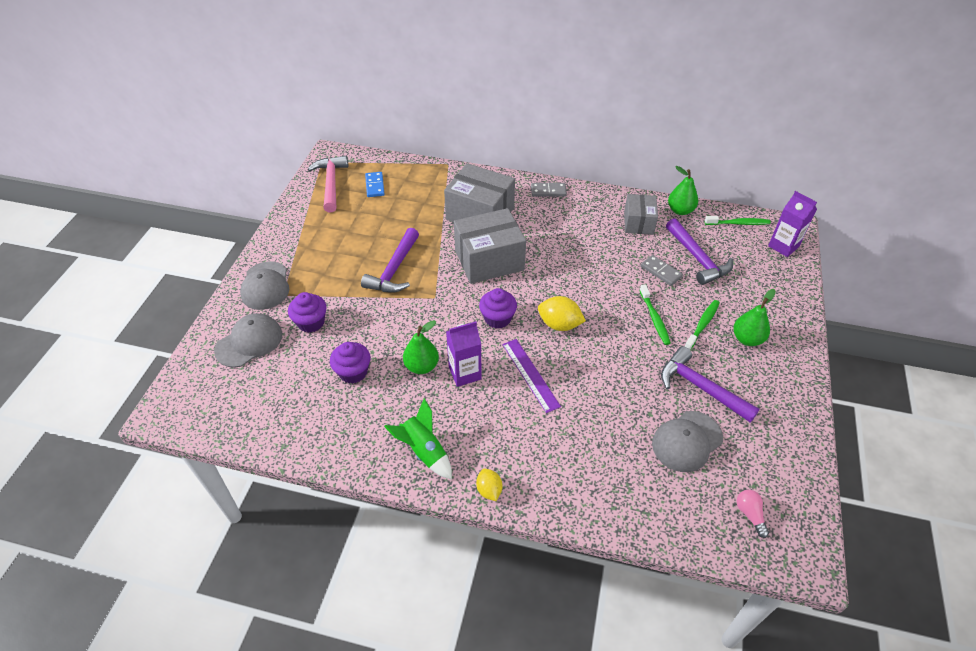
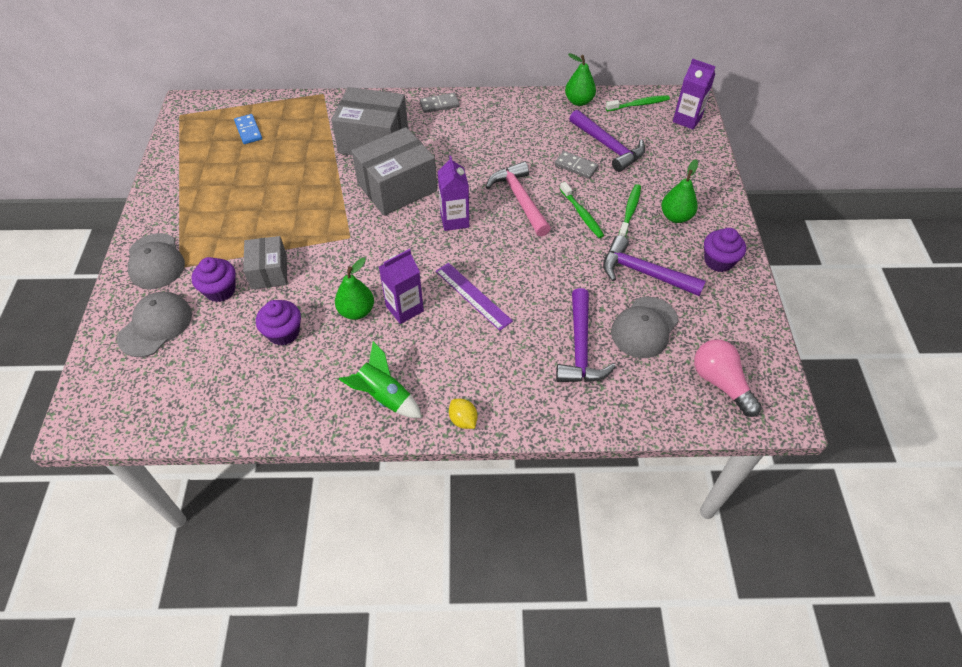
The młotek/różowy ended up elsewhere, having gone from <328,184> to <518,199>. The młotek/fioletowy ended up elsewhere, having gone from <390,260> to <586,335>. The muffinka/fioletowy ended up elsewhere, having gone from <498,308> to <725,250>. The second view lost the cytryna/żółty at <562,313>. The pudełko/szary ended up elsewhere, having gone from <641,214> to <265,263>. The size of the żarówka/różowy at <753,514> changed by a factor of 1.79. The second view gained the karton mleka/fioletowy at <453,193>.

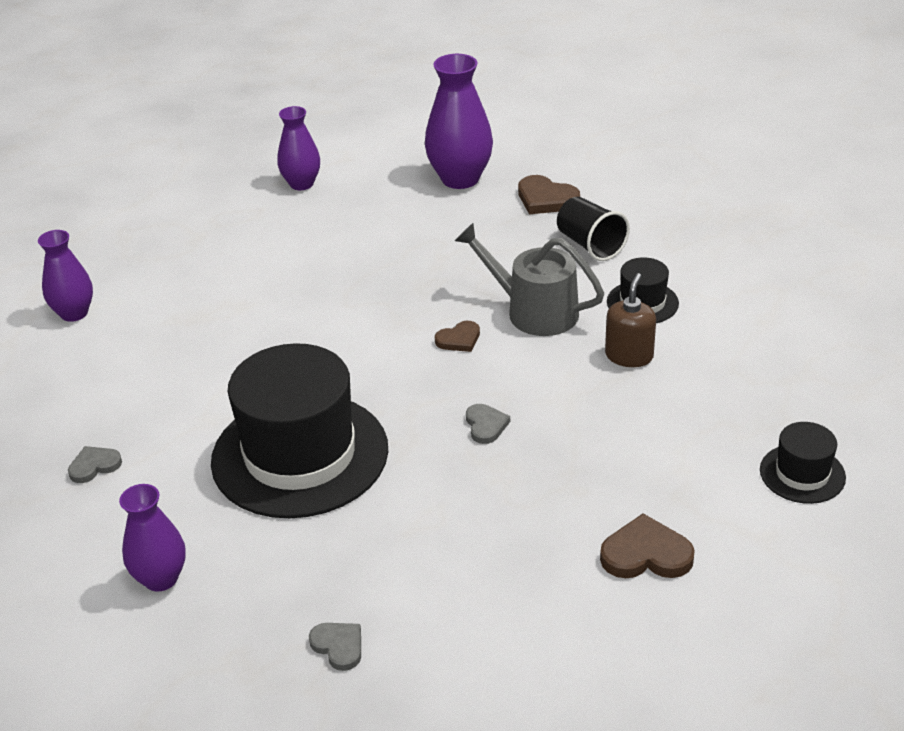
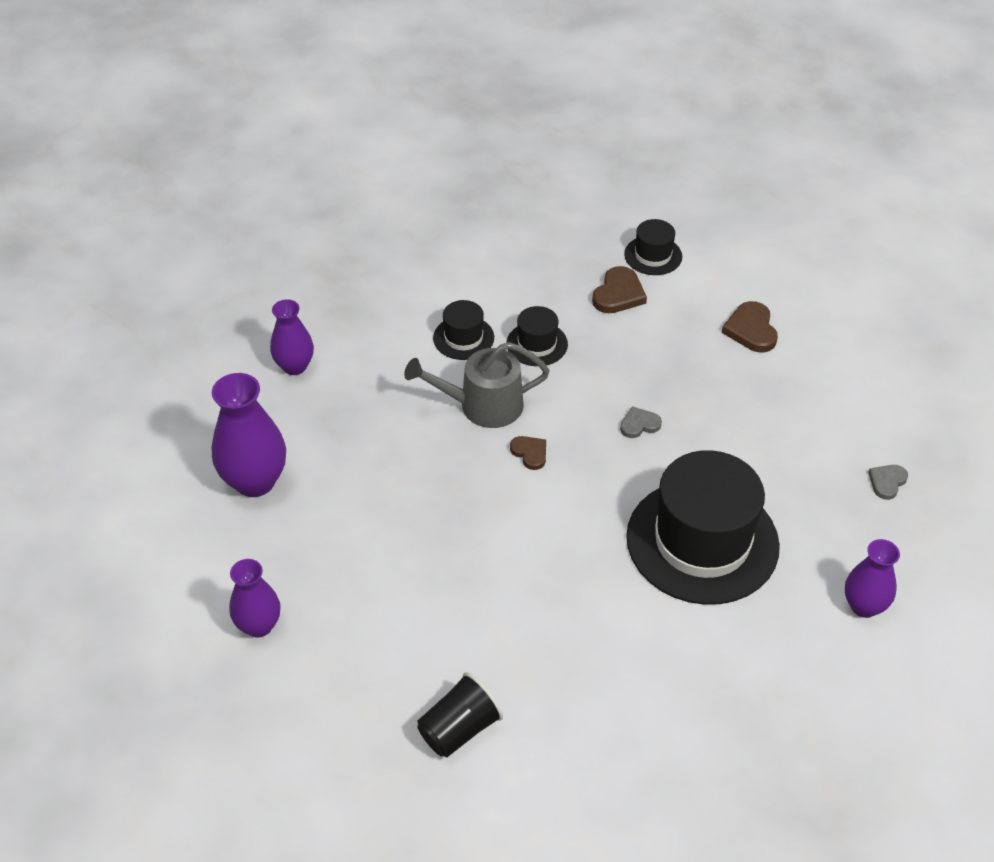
The wazon/fioletowy ended up elsewhere, having gone from <65,276> to <292,337>. The second view lost the serce/szary at <95,464>. The konewka/szary at <529,279> ended up facing another way, 60 degrees clockwise from before. The serce/brązowy ended up elsewhere, having gone from <549,194> to <619,289>. The szklanka/czarny ended up elsewhere, having gone from <593,229> to <460,715>. Where the dozownik mydła/brązowy stood at <630,320>, the kapelusz/czarny came to stand at <537,336>.

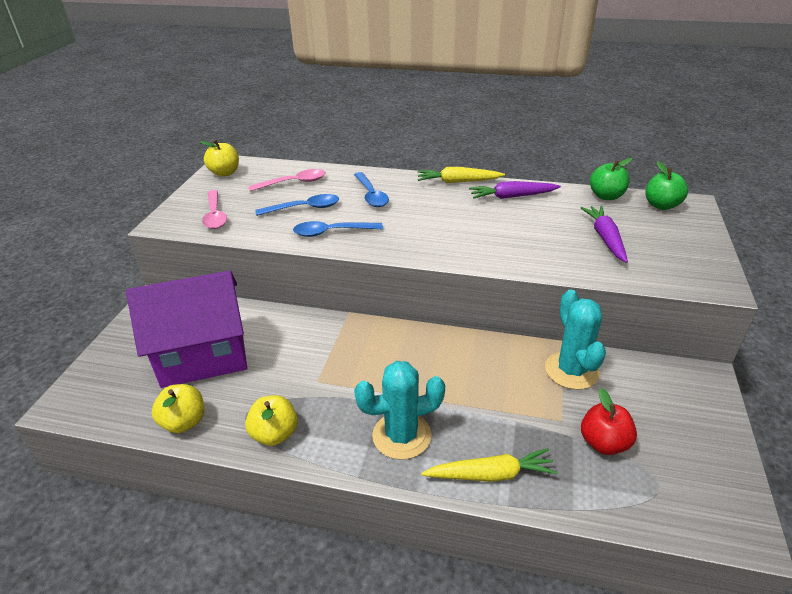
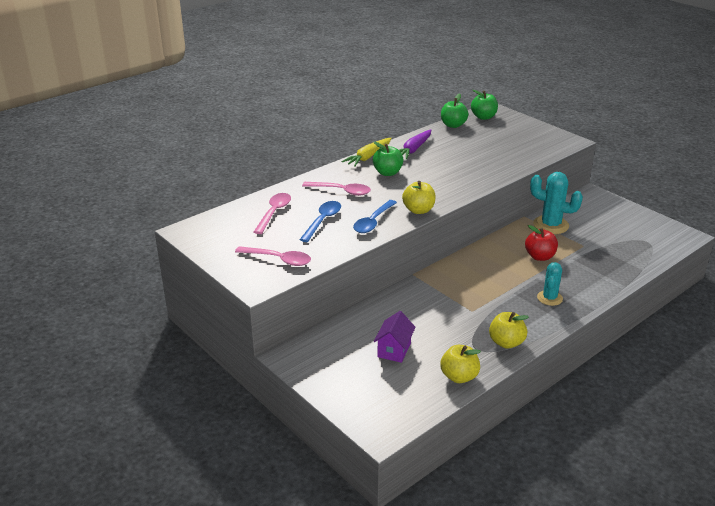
The size of the domek/fioletowy at <186,329> changed by a factor of 0.45. The jabłko/żółty ended up elsewhere, having gone from <219,158> to <419,197>. What was the łyżka/niebieski at <371,189> turned into the łyżka/różowy at <336,189>. The size of the kaktus/turkusowy at <399,410> changed by a factor of 0.63. The second view lost the marchewka/żółty at <489,465>. The second view lost the marchewka/fioletowy at <604,234>. The jabłko/czerwony ended up elsewhere, having gone from <609,421> to <541,243>. The second view gained the jabłko/zielony at <388,159>.

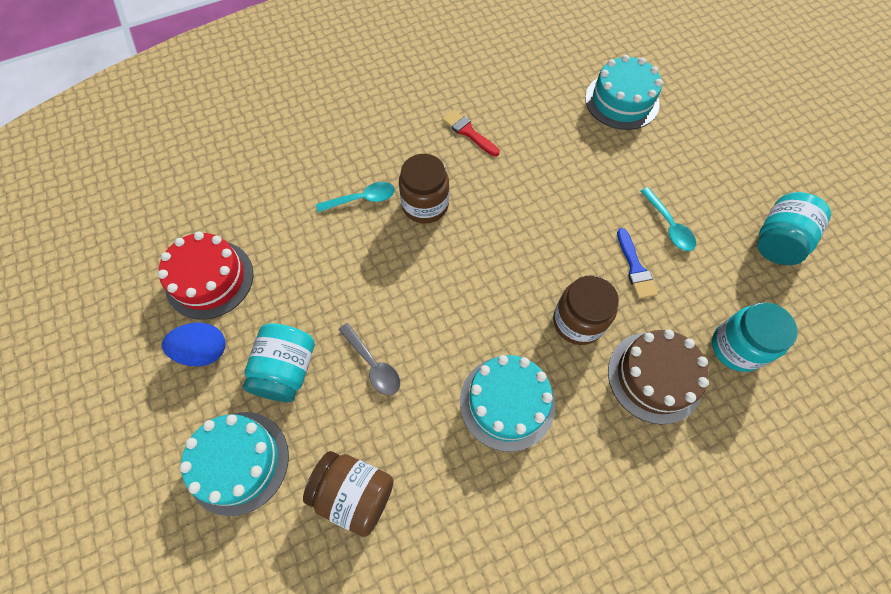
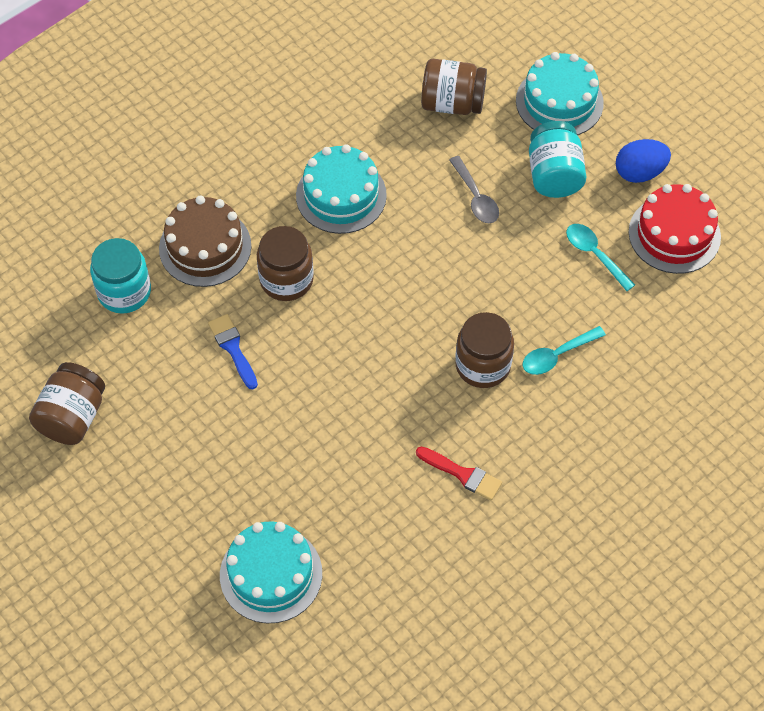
The łyżka/szary at <369,359> ended up facing another way, 150 degrees counterclockwise from before. The łyżka/turkusowy ended up elsewhere, having gone from <668,219> to <600,257>. What was the słoik/turkusowy at <794,228> turned into the słoik/brązowy at <67,403>.

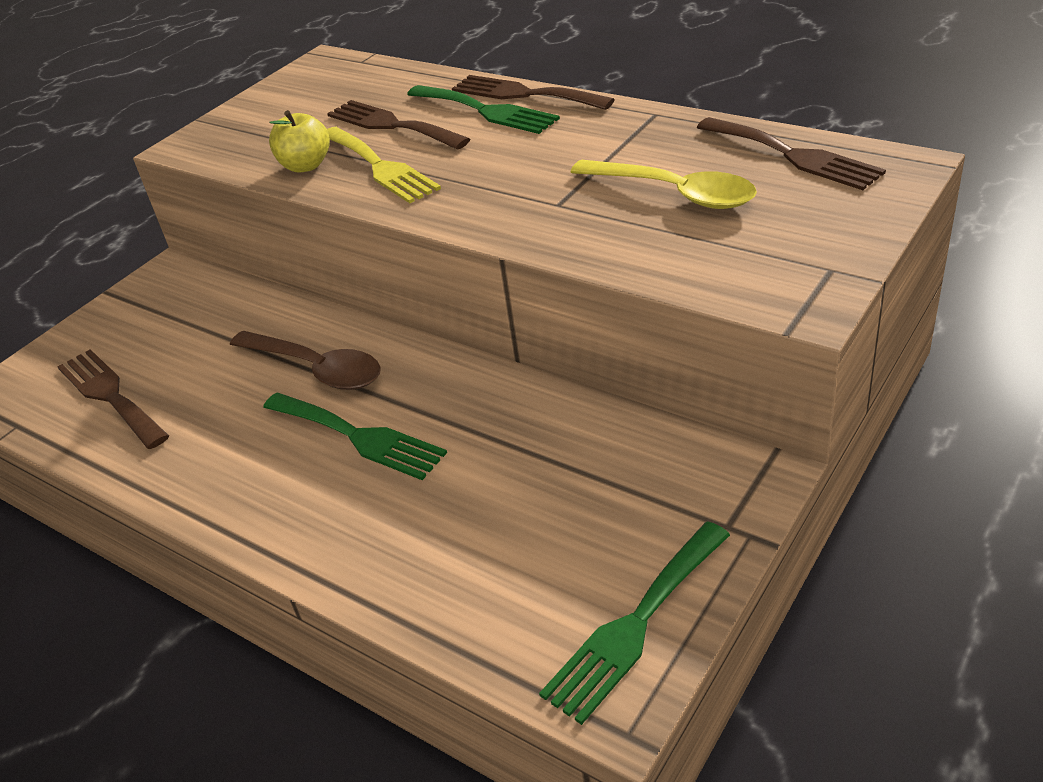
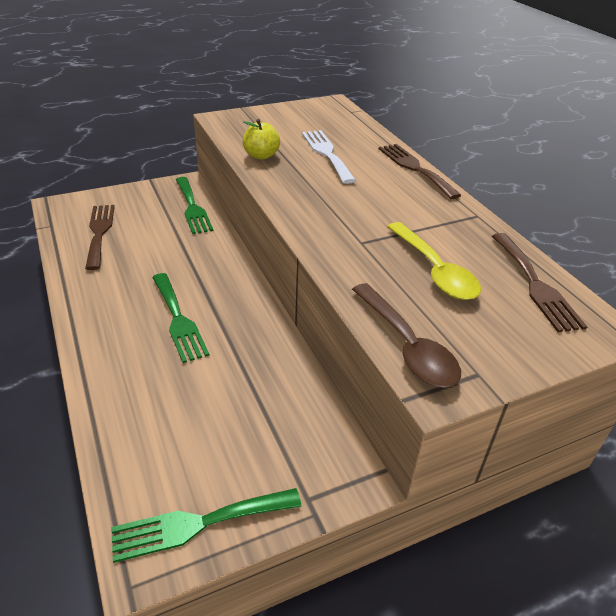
The łyżka/brązowy ended up elsewhere, having gone from <305,360> to <406,335>. What was the widelec/brązowy at <398,125> turned into the widelec/biały at <329,157>. The second view lost the widelec/żółty at <384,165>. The widelec/zielony ended up elsewhere, having gone from <483,109> to <194,205>.

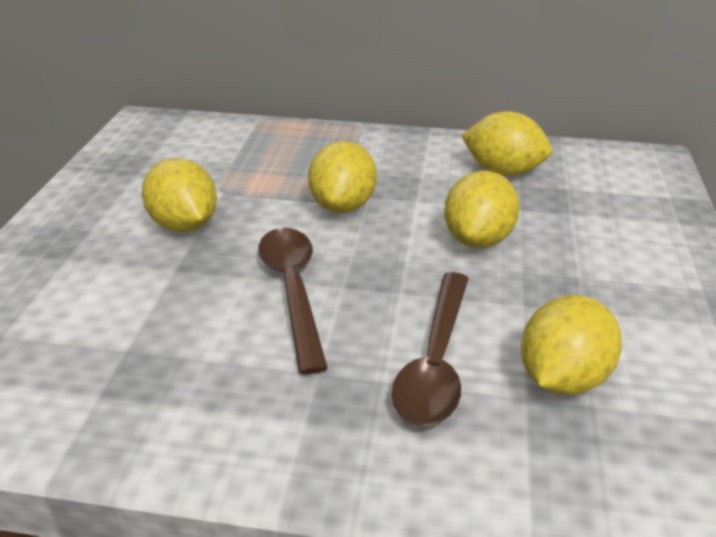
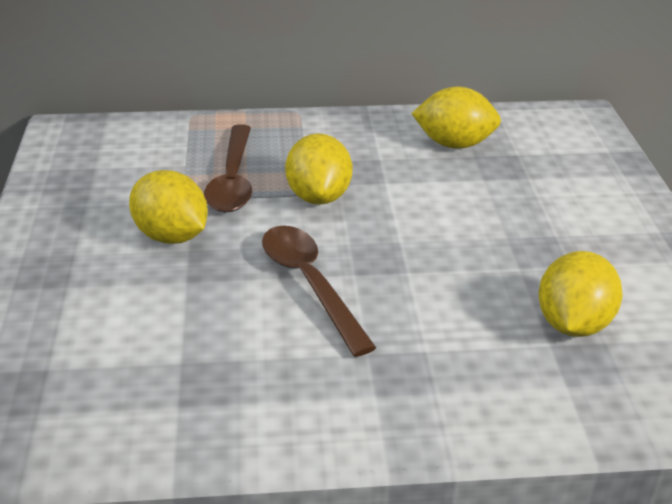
The łyżka/brązowy ended up elsewhere, having gone from <430,349> to <228,168>. The second view lost the cytryna/żółty at <482,209>.

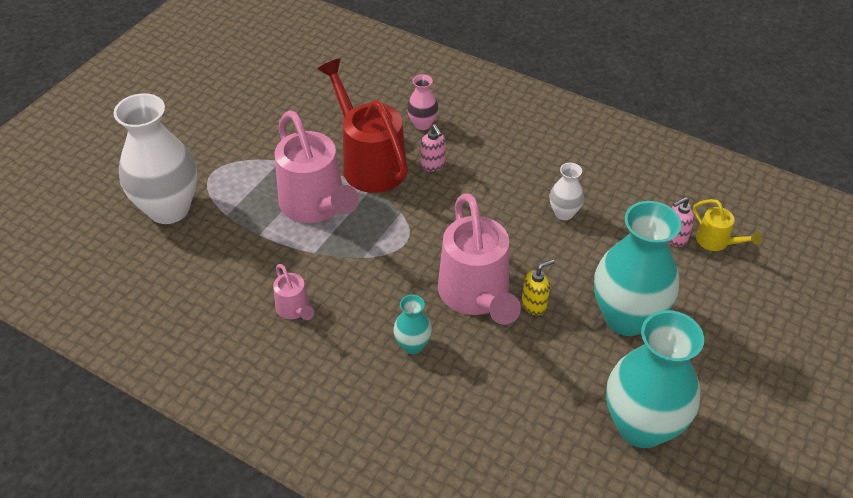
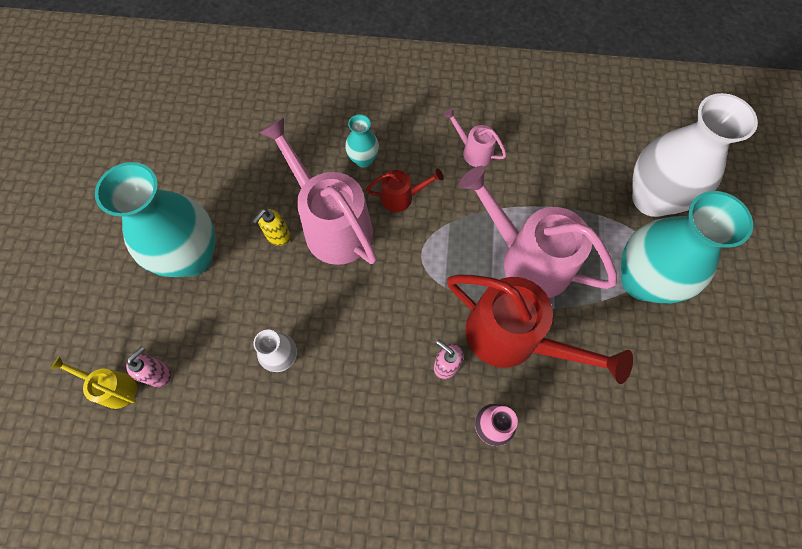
The wazon/turkusowy ended up elsewhere, having gone from <655,379> to <687,247>. The second view gained the konewka/czerwony at <405,190>.

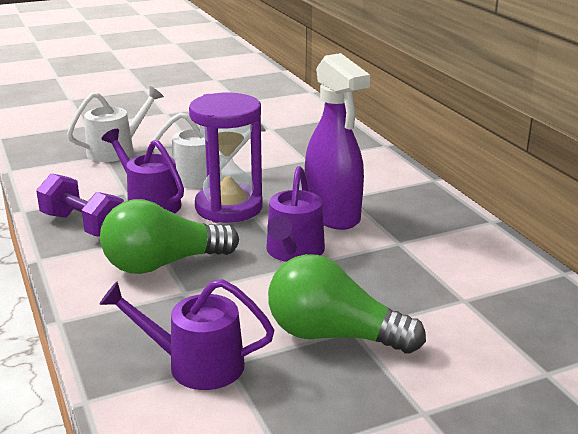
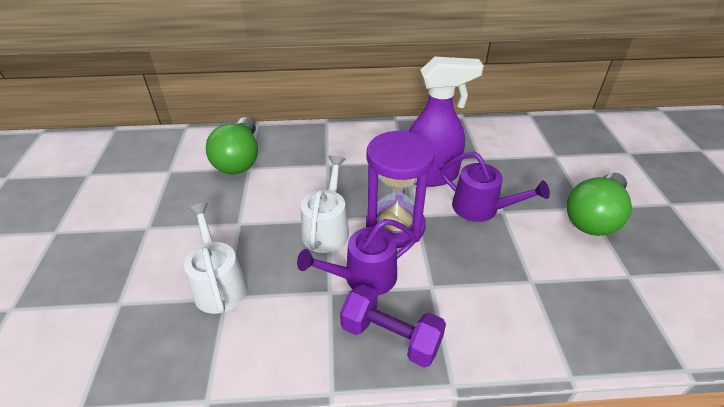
The hantel/fioletowy at <80,205> ended up facing another way, 60 degrees clockwise from before. The second view lost the konewka/fioletowy at <186,334>. The żarówka/zielony ended up elsewhere, having gone from <169,236> to <232,145>.

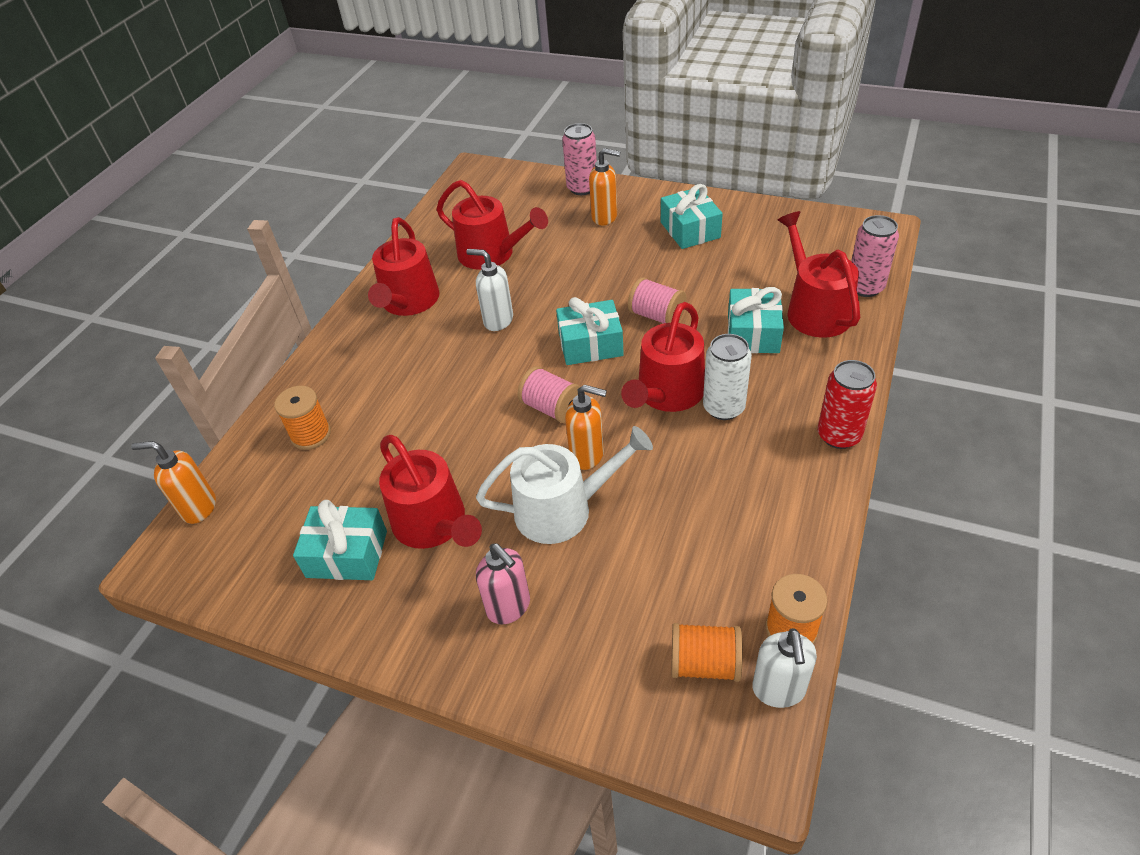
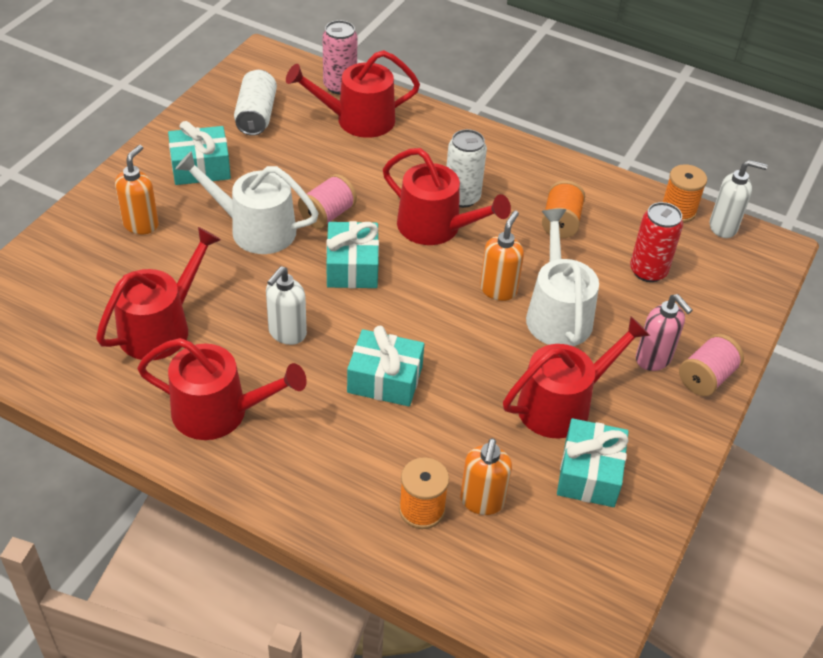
The dozownik mydła/pomarańczowy ended up elsewhere, having gone from <173,482> to <486,476>. The dozownik mydła/różowy at <503,584> ended up facing another way, 90 degrees clockwise from before. The szpulka/różowy ended up elsewhere, having gone from <548,394> to <711,365>. The second view lost the puszka/różowy at <579,159>. The szpulka/pomarańczowy ended up elsewhere, having gone from <707,652> to <563,209>. The prezent/turkusowy ended up elsewhere, having gone from <756,320> to <385,366>. The puszka/czerwony ended up elsewhere, having gone from <847,404> to <656,242>. The second view gained the konewka/biały at <247,202>. The second view gained the puszka/biały at <255,103>.

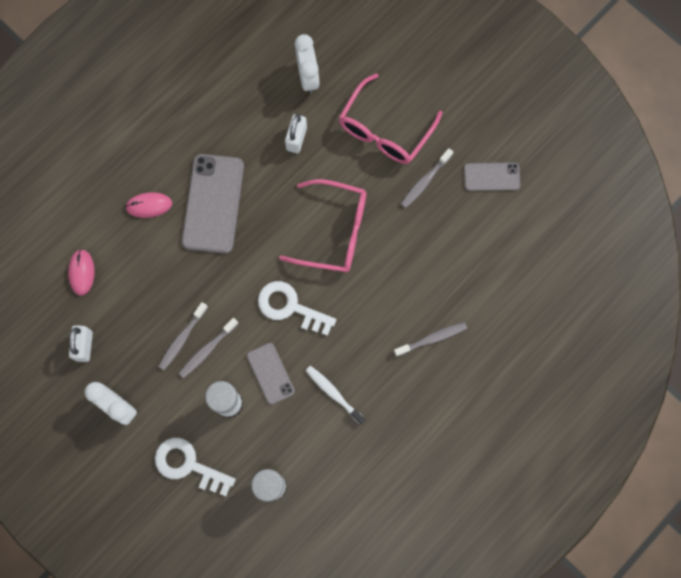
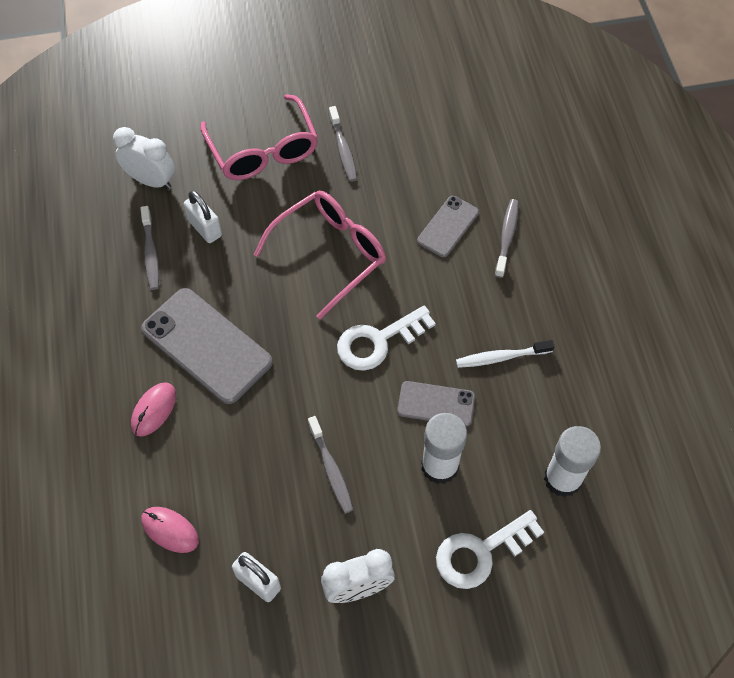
The szczoteczka do zębów/szary ended up elsewhere, having gone from <209,348> to <149,248>. The telefon/szary ended up elsewhere, having gone from <492,176> to <448,226>.

